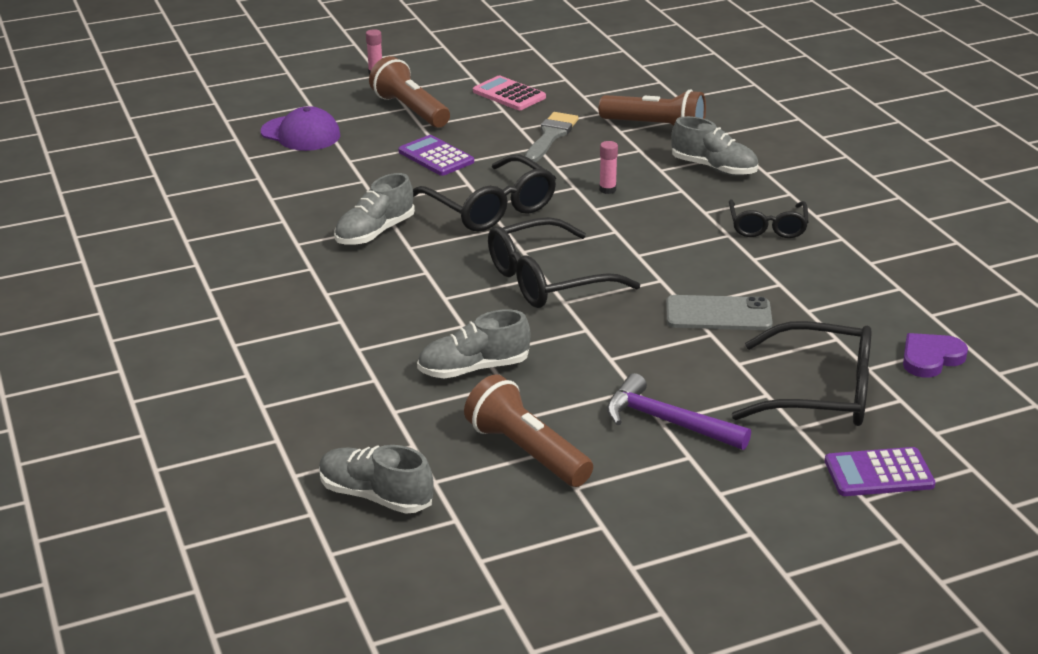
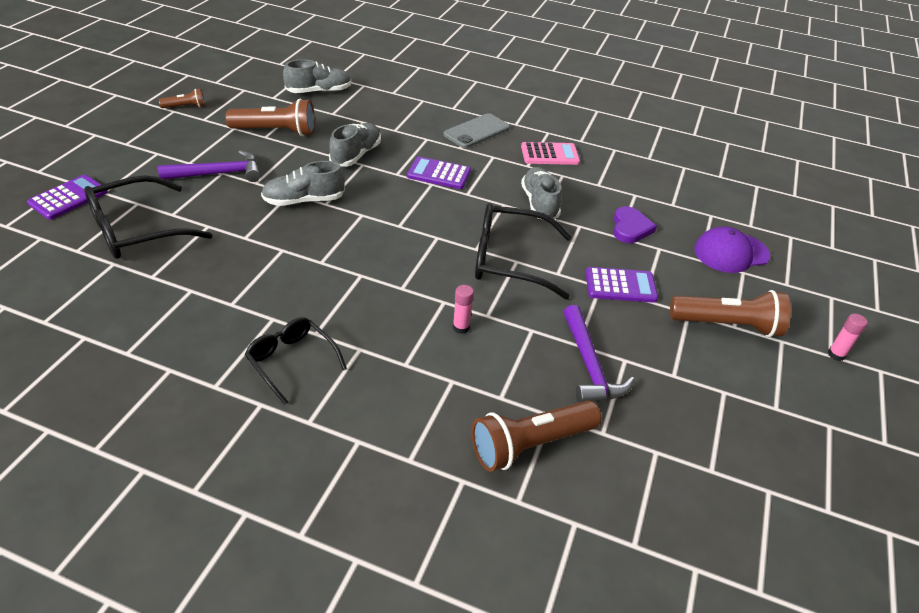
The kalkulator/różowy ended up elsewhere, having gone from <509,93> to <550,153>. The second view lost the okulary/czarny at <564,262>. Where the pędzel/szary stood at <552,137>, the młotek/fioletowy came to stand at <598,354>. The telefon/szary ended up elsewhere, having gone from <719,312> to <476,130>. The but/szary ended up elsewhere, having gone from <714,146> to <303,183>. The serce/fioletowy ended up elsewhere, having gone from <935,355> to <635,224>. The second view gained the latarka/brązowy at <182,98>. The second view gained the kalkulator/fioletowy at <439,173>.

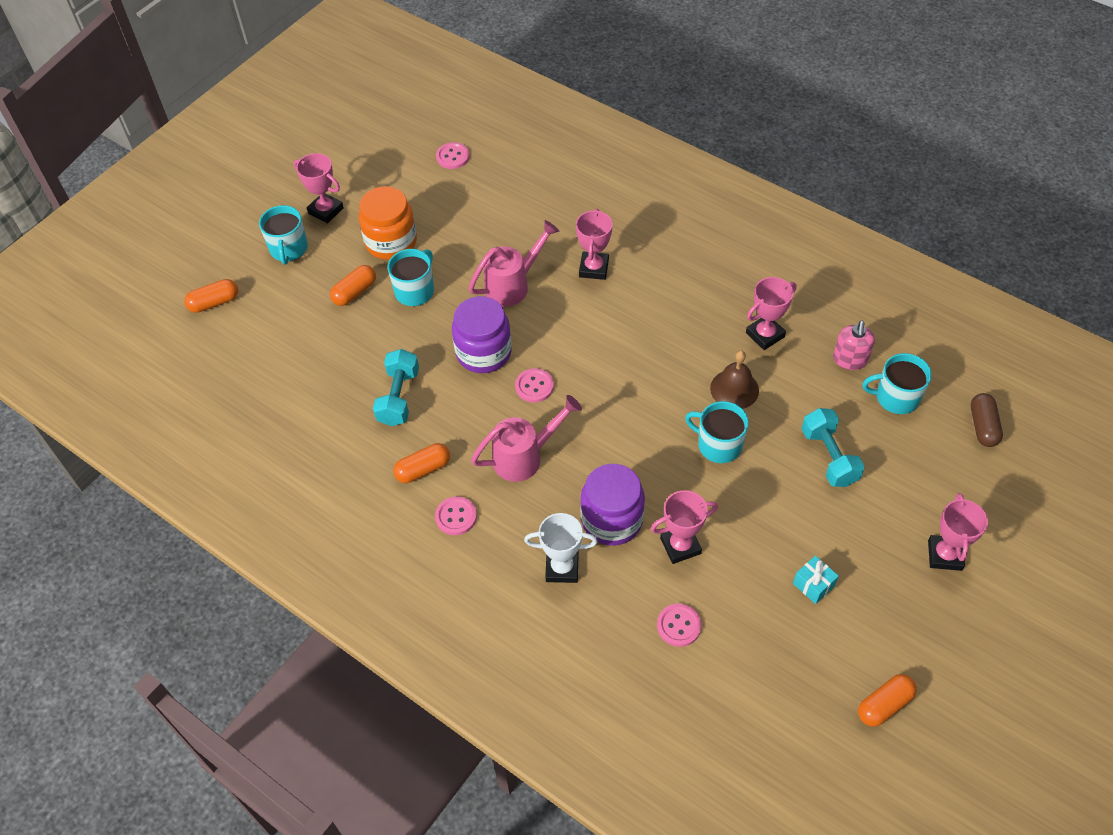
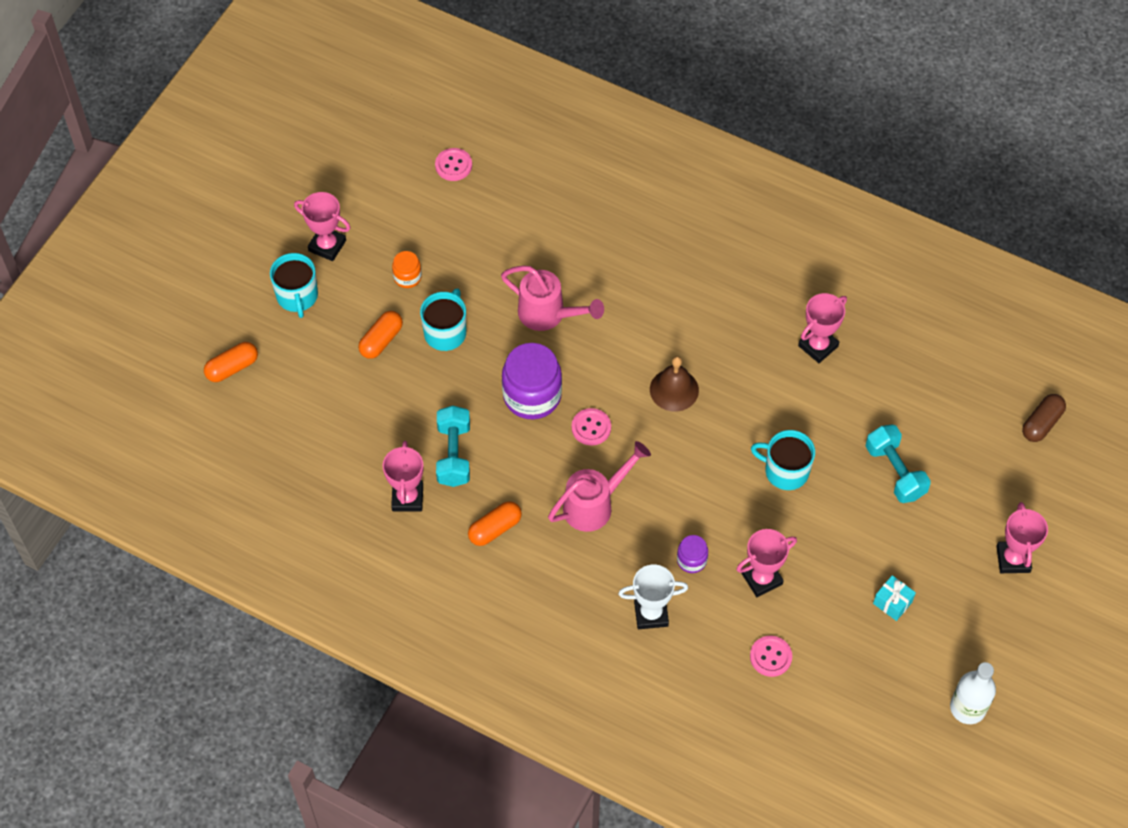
The size of the słoik/pomarańczowy at <388,223> changed by a factor of 0.50. The second view lost the guzik/różowy at <456,515>. The konewka/różowy at <514,263> ended up facing another way, 75 degrees clockwise from before. The puchar/różowy ended up elsewhere, having gone from <594,244> to <403,476>. The size of the słoik/fioletowy at <612,505> changed by a factor of 0.50. The dzwonek/brązowy ended up elsewhere, having gone from <734,379> to <674,384>. The second view lost the dozownik mydła/różowy at <854,345>. Where the kapsułka/pomarańczowy stood at <887,700>, the butelka/biały came to stand at <973,693>. The second view lost the kubek/turkusowy at <897,383>. The kapsułka/brązowy at <987,420> ended up facing another way, 45 degrees clockwise from before.

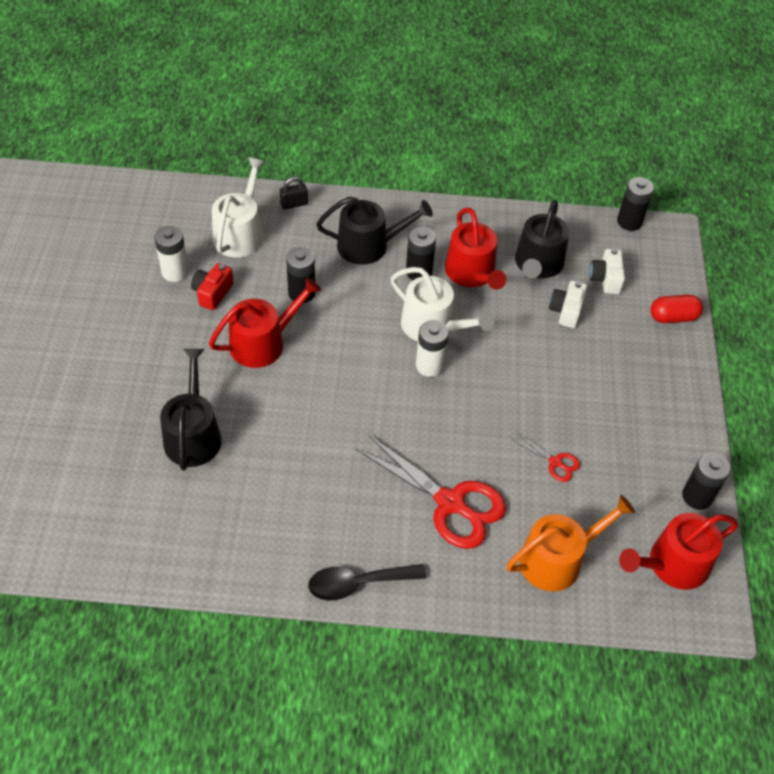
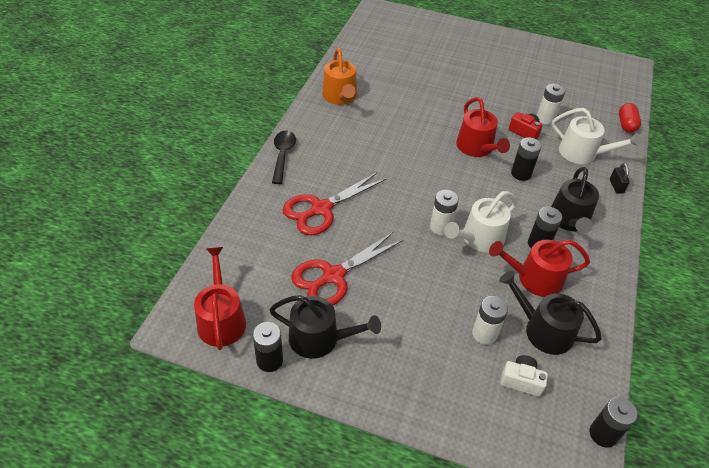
The konewka/czarny ended up elsewhere, having gone from <191,410> to <325,327>. The konewka/pomarańczowy ended up elsewhere, having gone from <570,543> to <339,76>. The size of the nożyczki/czerwony at <546,457> changed by a factor of 2.19. Where the aparat fotograficzny/biały stood at <568,304>, the bateria/biały came to stand at <490,320>. The kapsułka/czerwony ended up elsewhere, having gone from <676,309> to <630,118>.

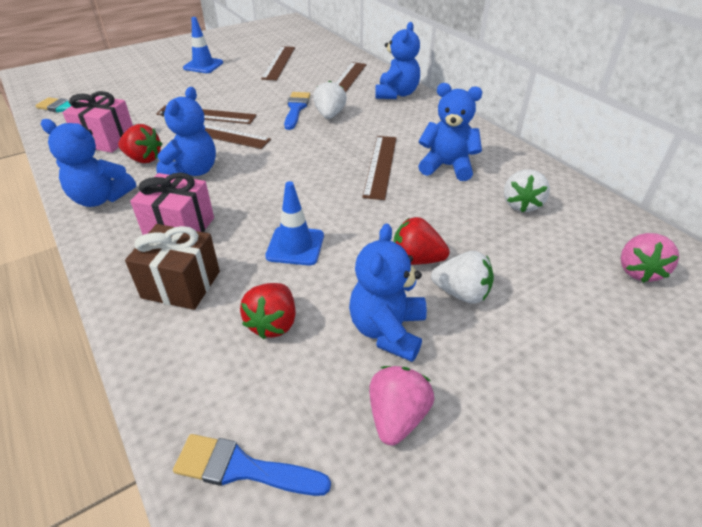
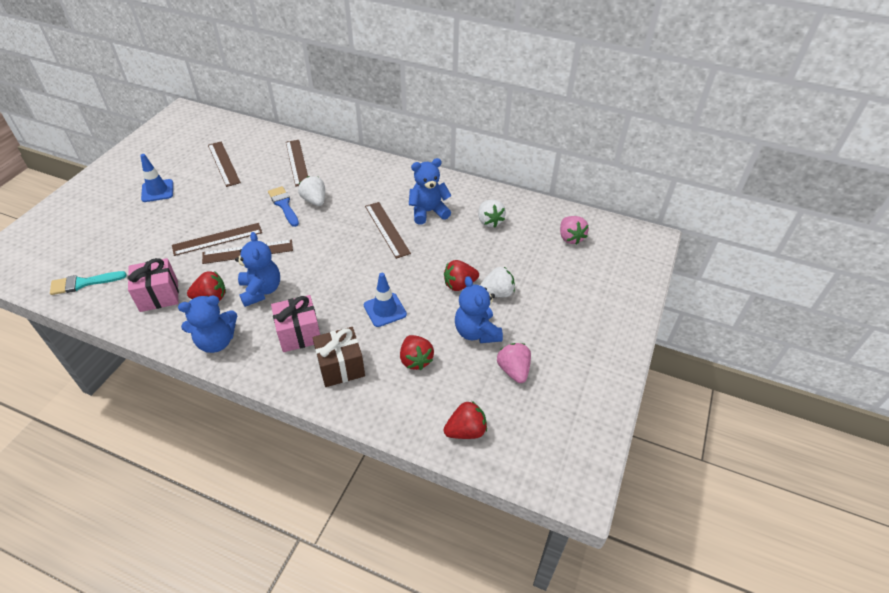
Where the pędzel/niebieski stood at <252,465>, the truskawka/czerwony came to stand at <465,420>. The second view lost the miś/niebieski at <397,60>.

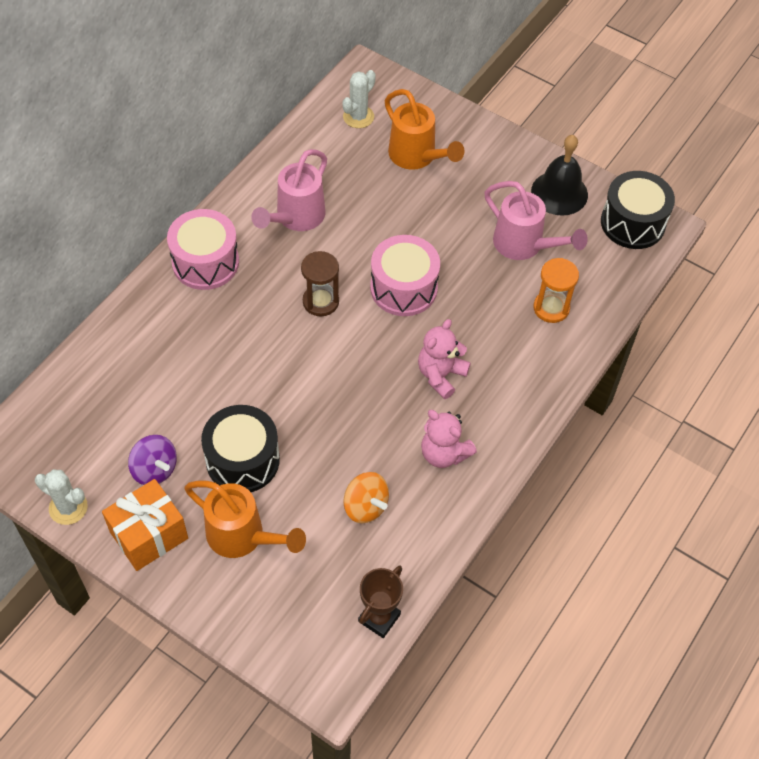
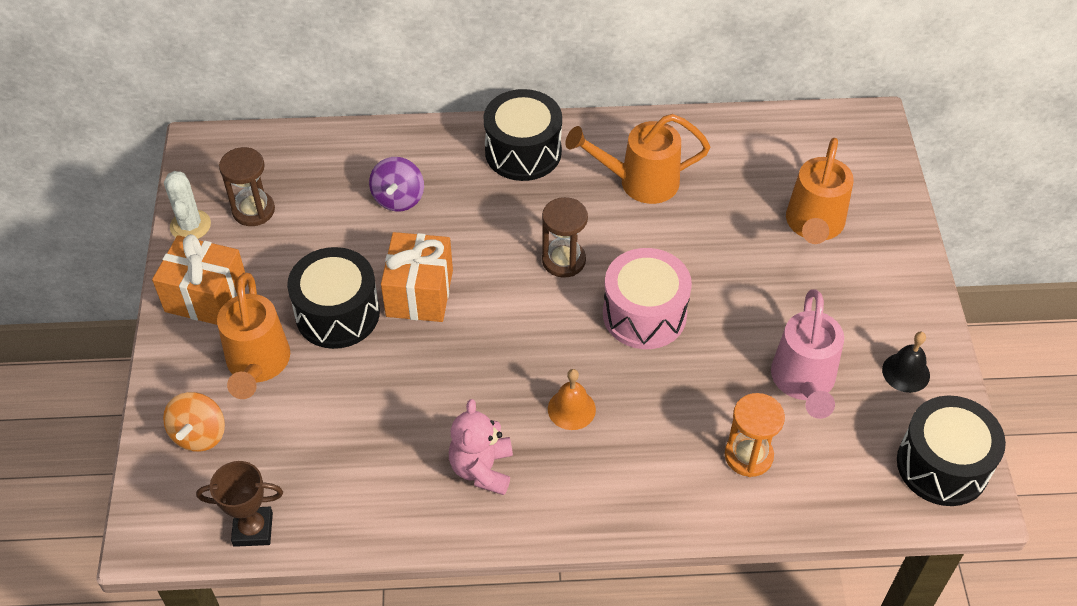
The bączek/fioletowy ended up elsewhere, having gone from <152,460> to <396,184>. What was the bęben/różowy at <203,249> turned into the bęben/czarny at <523,135>. What was the konewka/różowy at <289,190> turned into the konewka/pomarańczowy at <637,159>. The second view lost the kaktus/biały at <359,99>. The bączek/pomarańczowy ended up elsewhere, having gone from <366,497> to <194,422>. Where the miś/różowy stood at <444,359>, the dzwonek/pomarańczowy came to stand at <572,399>. The size of the dzwonek/czarny at <559,175> changed by a factor of 0.61. The second view gained the klepsydra/brązowy at <247,186>. The second view gained the prezent/pomarańczowy at <417,277>.

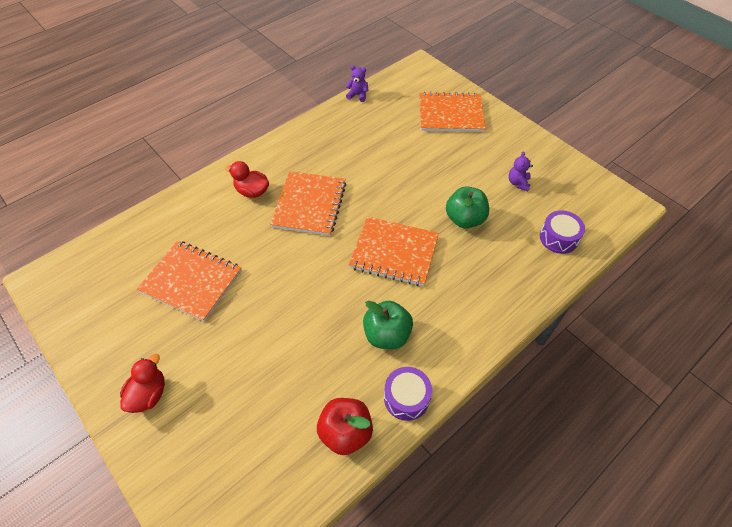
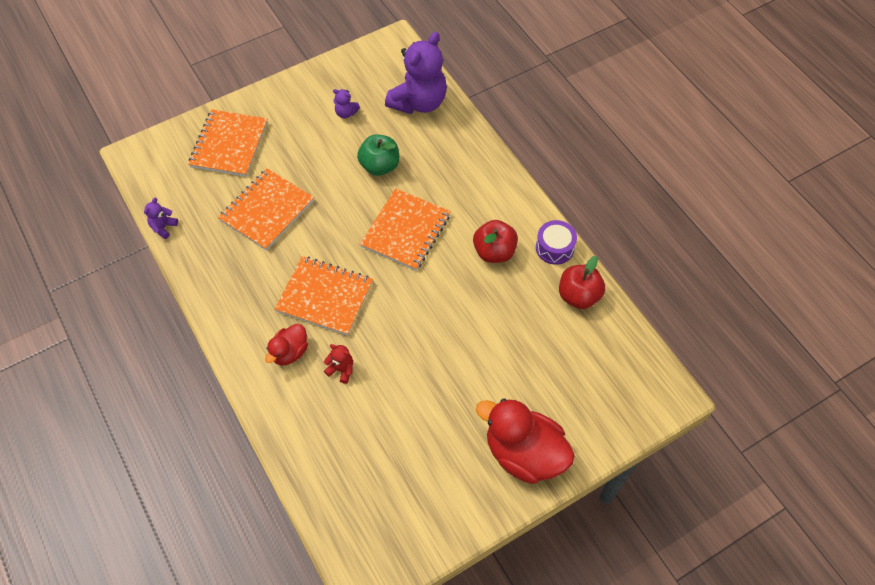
The size of the kaczka/czerwony at <142,383> changed by a factor of 1.86. The zeszyt/pomarańczowy ended up elsewhere, having gone from <189,281> to <266,209>. What was the jabłko/zielony at <388,325> turned into the jabłko/czerwony at <495,241>. Where the bęben/fioletowy stood at <562,232>, the miś/fioletowy came to stand at <416,73>. The second view gained the miś/czerwony at <338,364>.

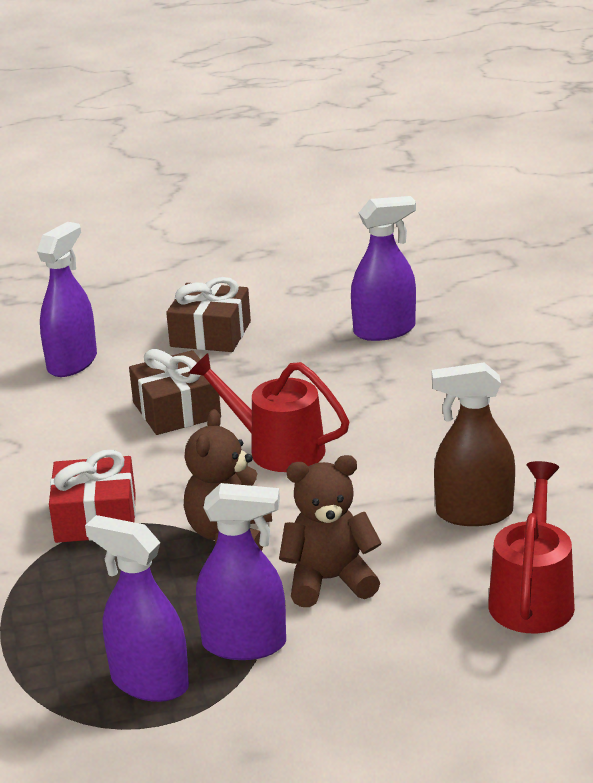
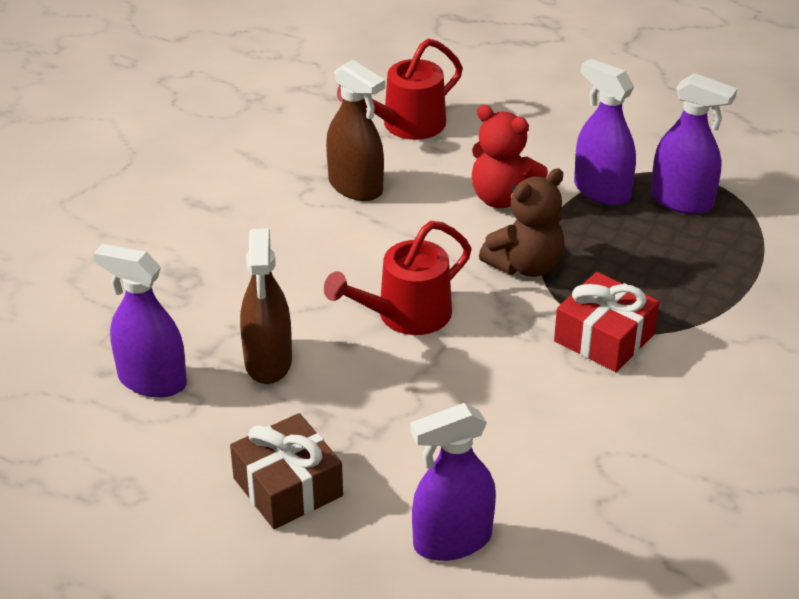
The spryskiwacz/fioletowy at <137,608> ended up facing another way, 45 degrees counterclockwise from before. The second view lost the prezent/brązowy at <175,392>. The konewka/czerwony at <268,412> ended up facing another way, 75 degrees clockwise from before. What was the miś/brązowy at <330,531> turned into the miś/czerwony at <510,156>. The second view gained the spryskiwacz/brązowy at <266,306>.

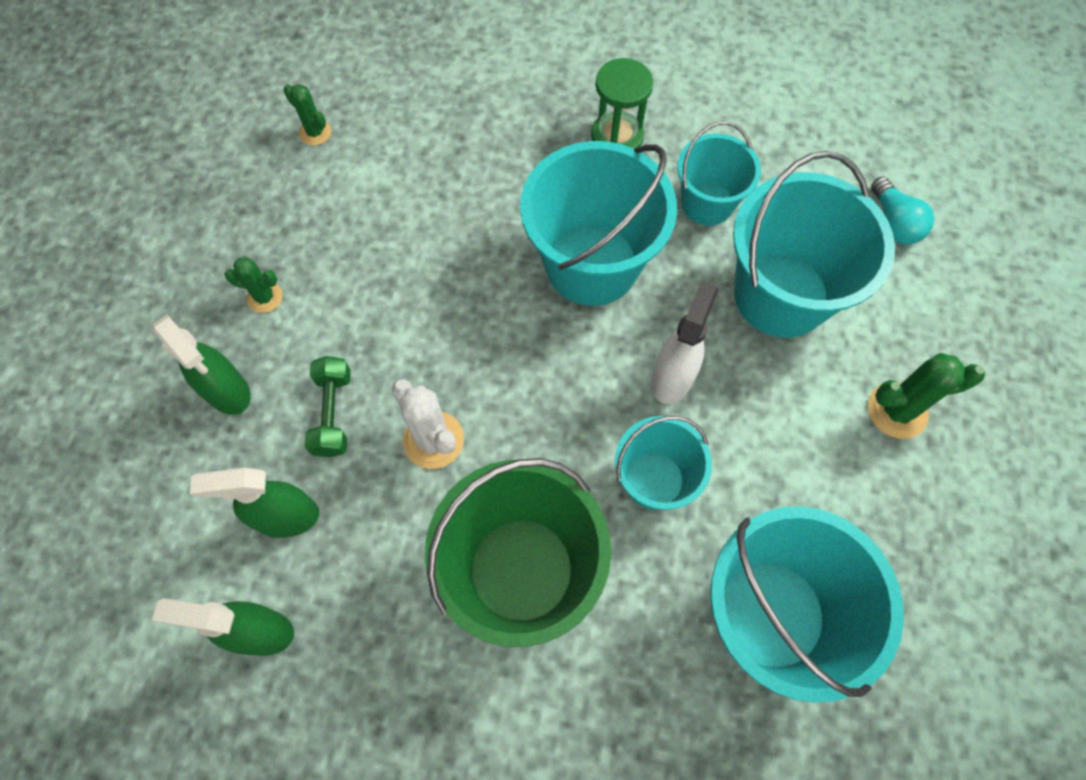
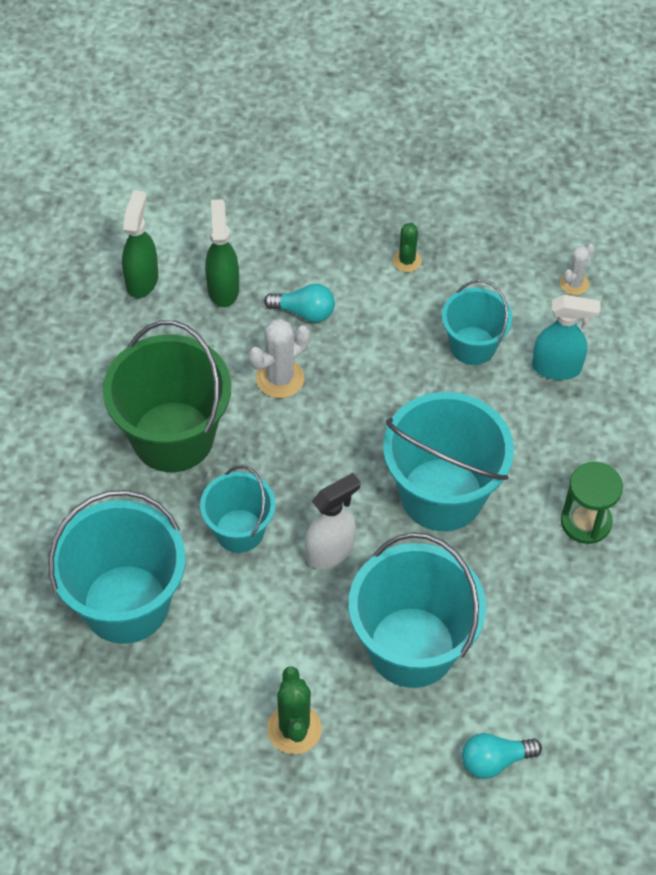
The second view lost the spryskiwacz/zielony at <202,364>. What was the kaktus/zielony at <307,115> turned into the kaktus/biały at <577,269>. Where the hantel/zielony stood at <328,406>, the żarówka/turkusowy came to stand at <299,303>. The spryskiwacz/biały at <685,342> ended up facing another way, 60 degrees counterclockwise from before. The wiadro/turkusowy ended up elsewhere, having gone from <719,173> to <477,322>. The second view gained the spryskiwacz/turkusowy at <566,337>.

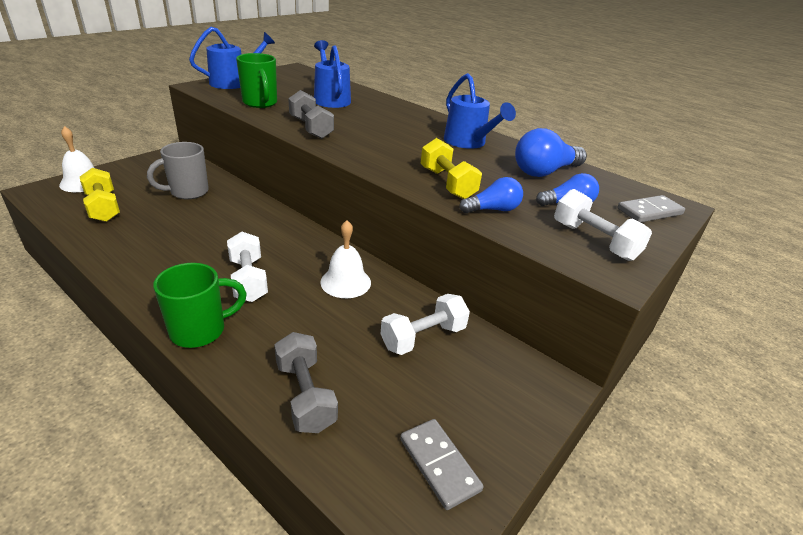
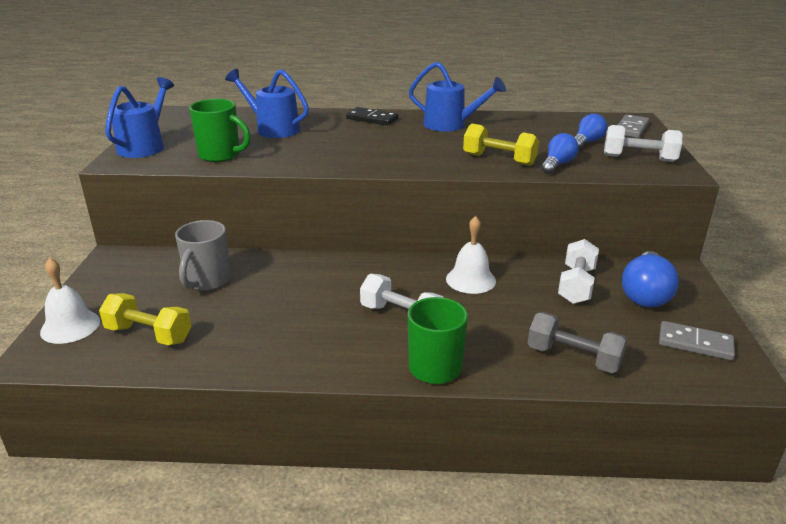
The second view lost the hantel/szary at <311,114>. The żarówka/niebieski ended up elsewhere, having gone from <551,152> to <650,279>. The second view gained the kostka domina/czarny at <372,116>.

